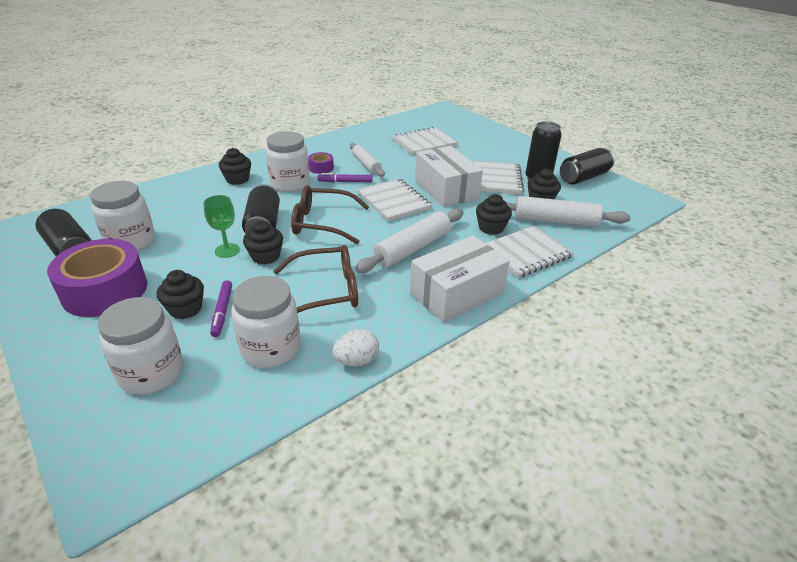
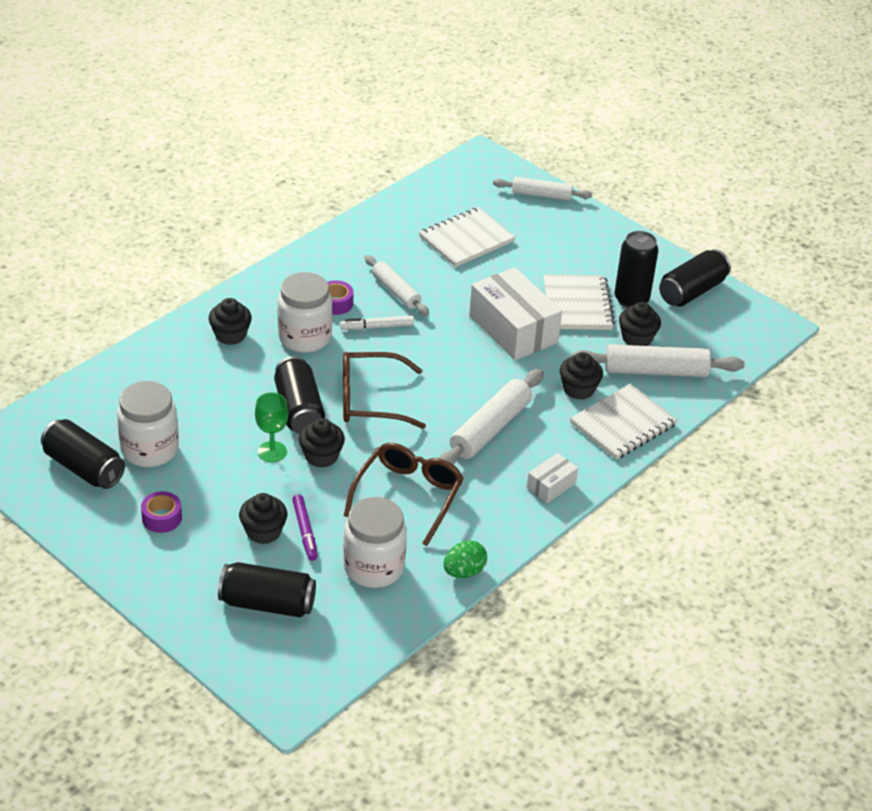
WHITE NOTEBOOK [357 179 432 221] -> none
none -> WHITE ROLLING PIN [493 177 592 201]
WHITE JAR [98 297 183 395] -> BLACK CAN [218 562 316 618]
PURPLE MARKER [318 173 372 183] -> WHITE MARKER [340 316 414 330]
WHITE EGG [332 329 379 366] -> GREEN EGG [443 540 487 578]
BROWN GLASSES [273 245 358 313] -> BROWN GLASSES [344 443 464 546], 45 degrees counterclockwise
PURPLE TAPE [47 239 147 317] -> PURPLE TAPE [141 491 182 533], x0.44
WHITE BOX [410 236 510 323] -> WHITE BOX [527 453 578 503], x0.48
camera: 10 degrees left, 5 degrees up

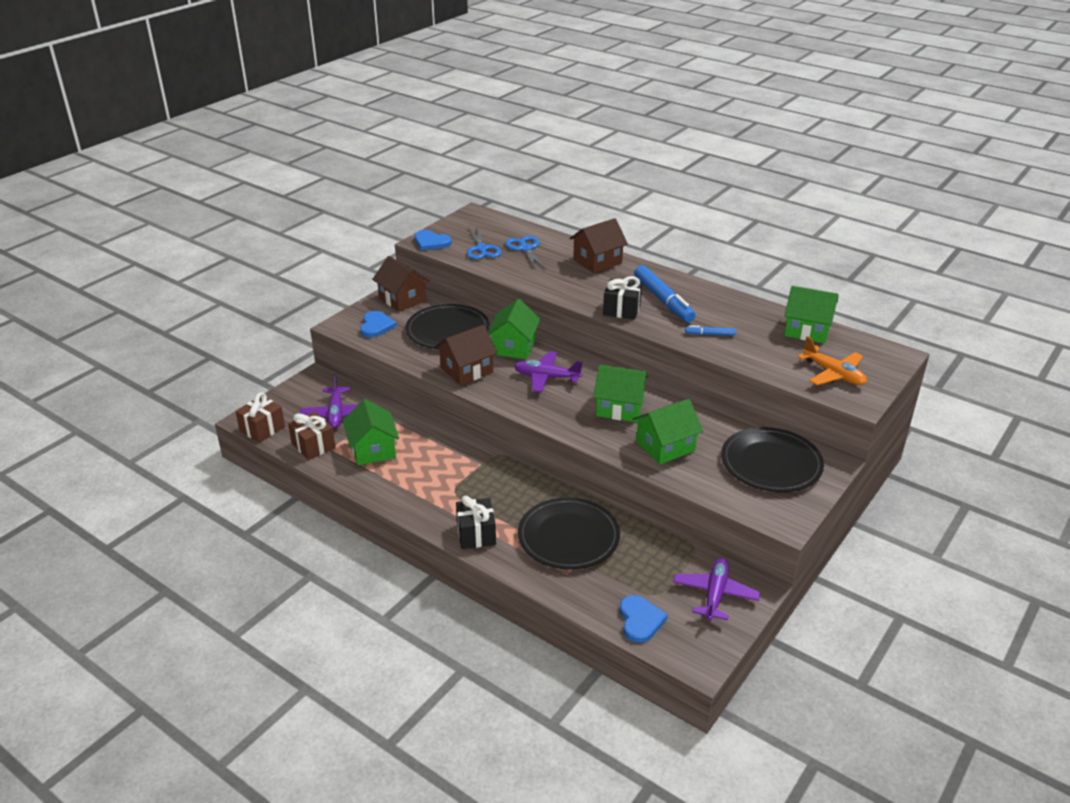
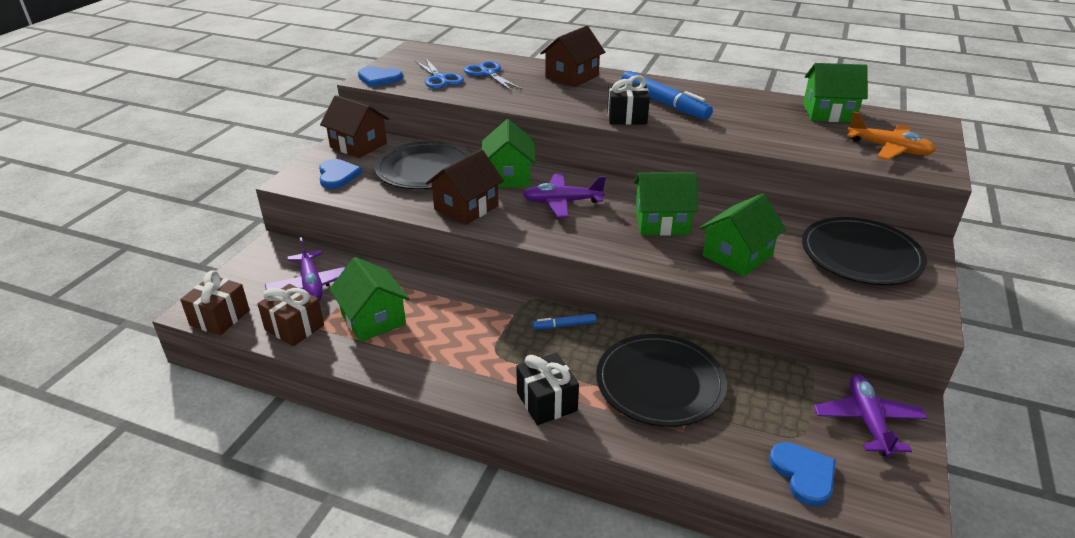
BLUE MARKER [685 325 736 336] -> BLUE MARKER [533 314 596 329], relocated
camera: 15 degrees left, 0 degrees up

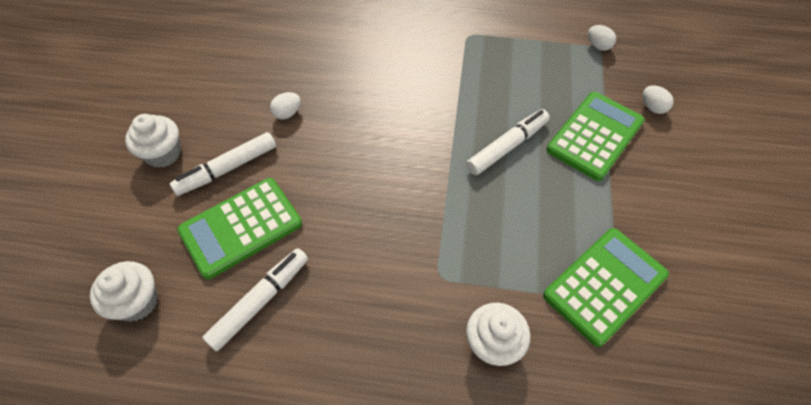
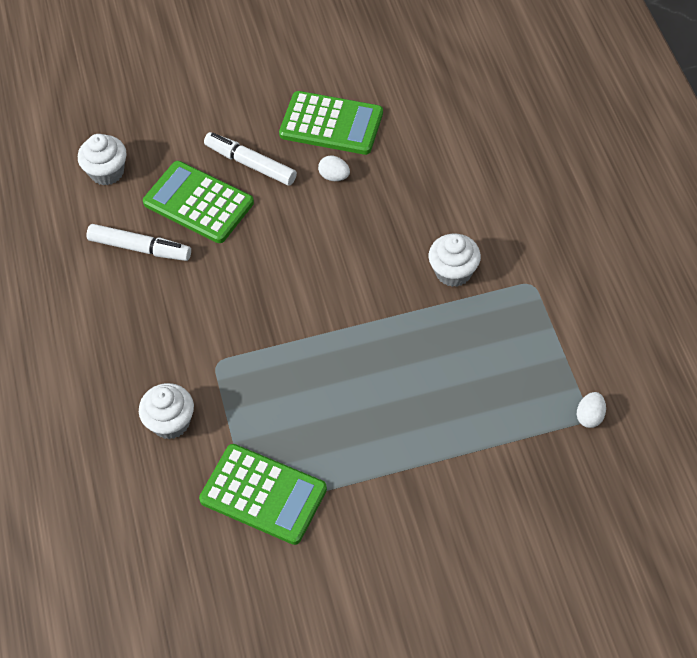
WHITE MARKER [466 109 550 175] -> none
WHITE EGG [643 85 674 114] -> none
WHITE CUPCAKE [125 114 181 168] -> WHITE CUPCAKE [429 234 481 287], relocated
GREEN CALCULATOR [547 92 645 181] -> GREEN CALCULATOR [279 91 383 155], relocated
camera: 70 degrees right, 0 degrees up

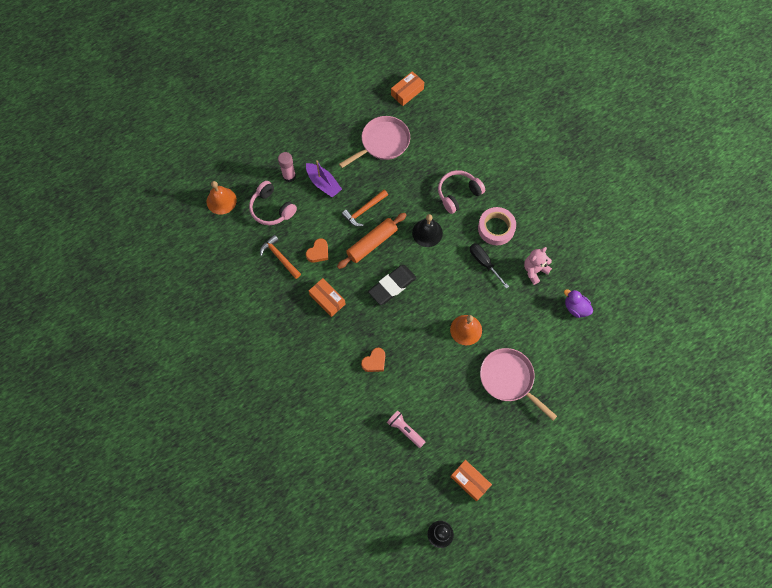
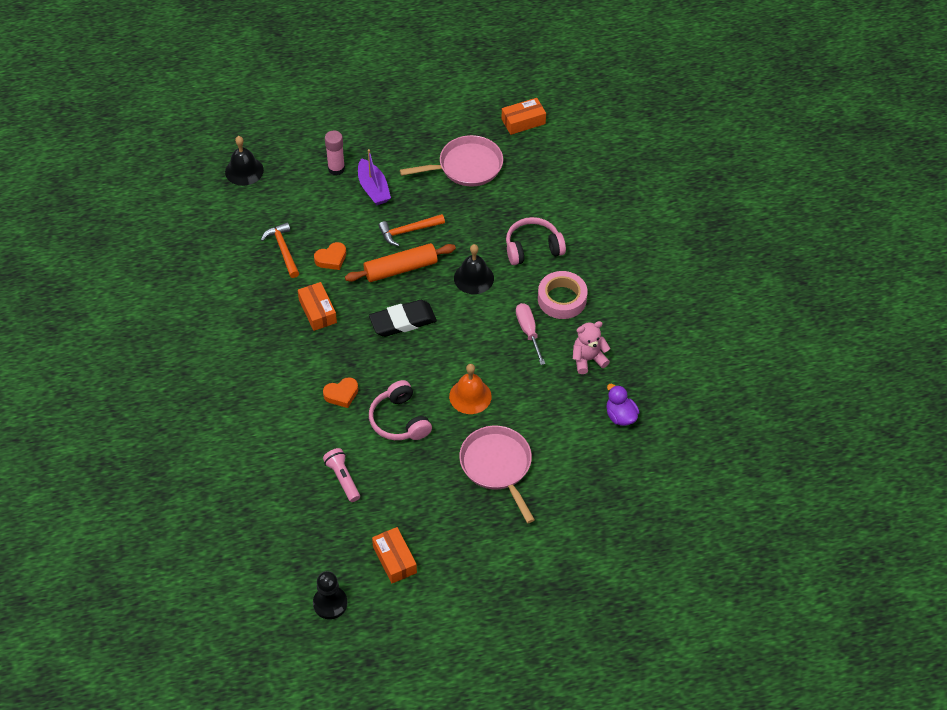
PINK HEADPHONES [249 181 297 225] -> PINK HEADPHONES [369 380 432 440], relocated
ORANGE BELL [207 181 237 215] -> BLACK BELL [225 136 264 186]
BLACK SCREWDRIVER [470 243 509 289] -> PINK SCREWDRIVER [516 303 545 365]
camera: 20 degrees right, 15 degrees down

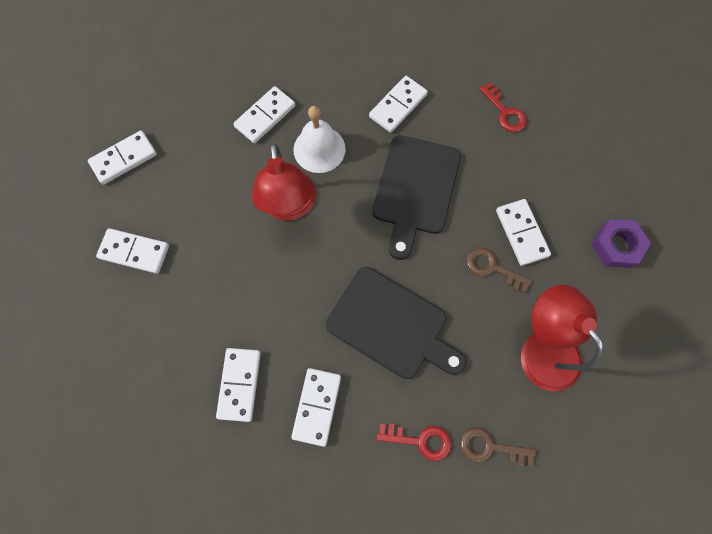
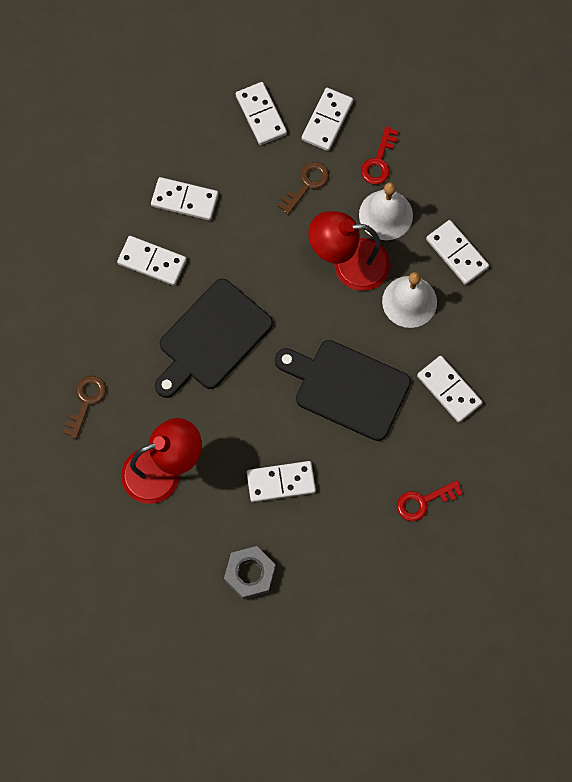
none -> WHITE BELL [359 182 413 240]
WHITE DOMINO [88 131 157 185] -> WHITE DOMINO [236 82 287 145], relocated
RED KEY [377 424 451 461] -> RED KEY [361 126 398 185], relocated
BROWN KEY [466 247 532 293] -> BROWN KEY [278 162 329 215], relocated
PURPLE NUT [591 219 651 268] -> GREY NUT [224 546 276 600]
camera: 100 degrees right, 0 degrees up

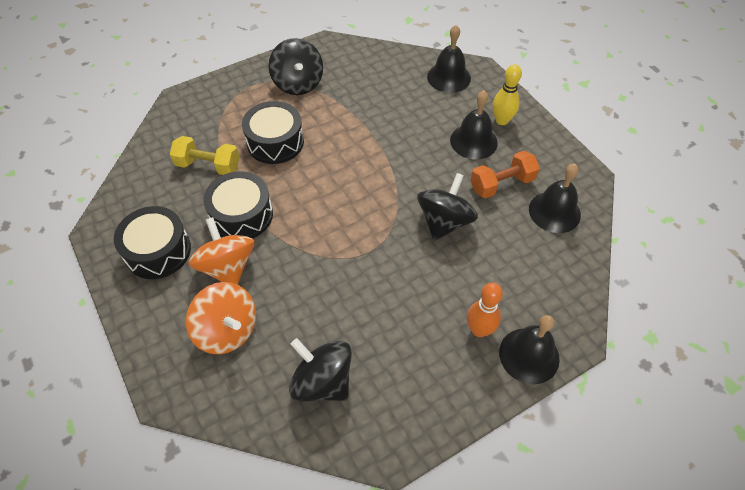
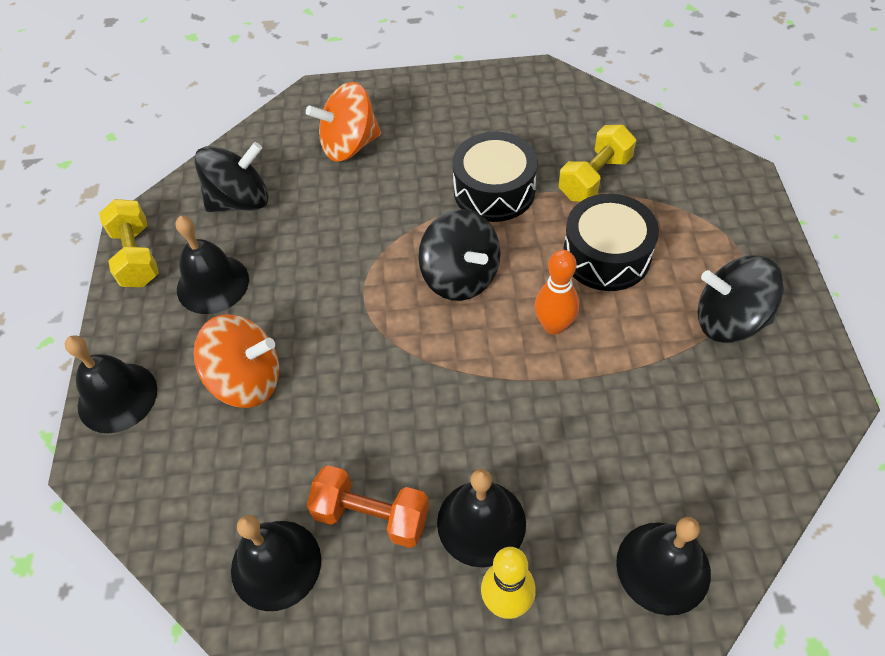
BLACK DRUM [114 206 191 279] -> none
none -> YELLOW DUMBBELL [99 199 159 287]
none -> BLACK BELL [176 216 249 314]
ORANGE SPINNING TOP [188 217 255 285] -> ORANGE SPINNING TOP [193 314 279 408], relocated
BLACK SPINNING TOP [417 173 478 241] -> BLACK SPINNING TOP [418 209 501 301], relocated
ORANGE BOWLING PIN [467 283 503 337] -> ORANGE BOWLING PIN [535 250 579 335], relocated
ORANGE DUMBBELL [470 151 540 198] -> ORANGE DUMBBELL [307 465 429 548], 75 degrees counterclockwise
camera: 120 degrees right, 0 degrees up

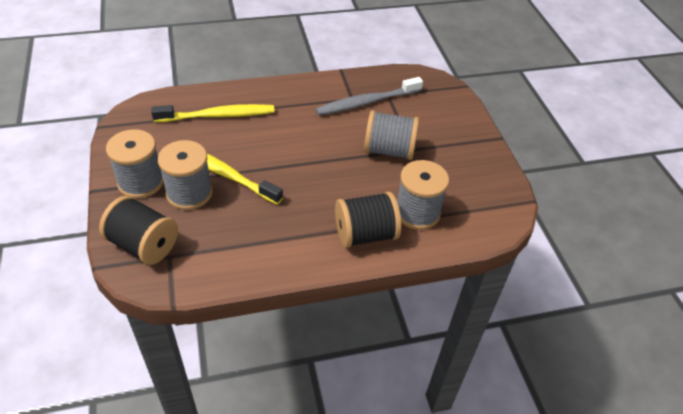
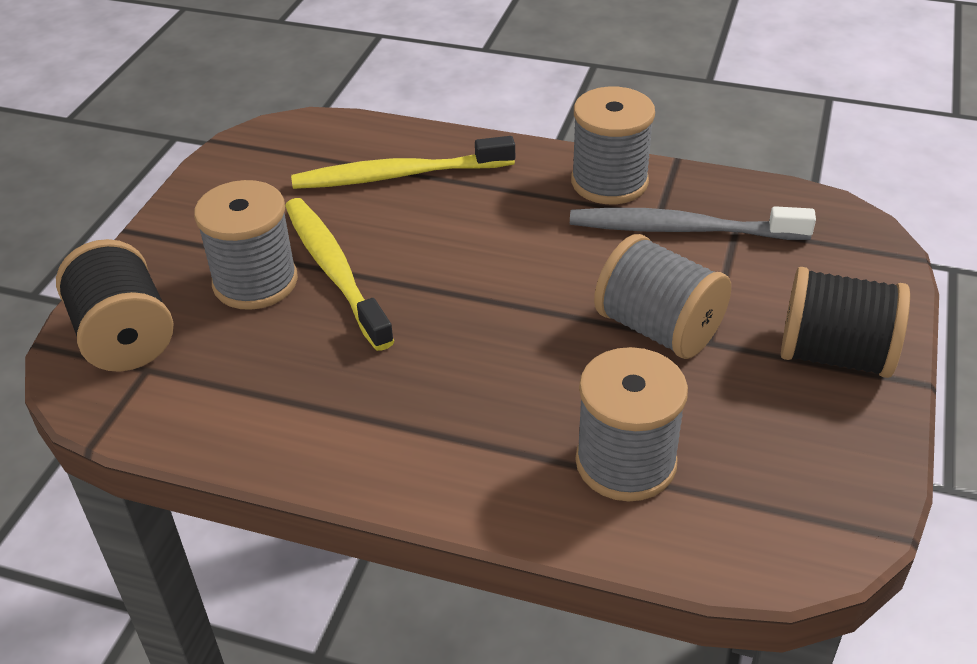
GREY SPOOL [106 129 164 199] -> GREY SPOOL [571 86 655 204], relocated
BLACK SPOOL [335 192 401 248] -> BLACK SPOOL [781 267 910 378], relocated
YELLOW TOOTHBRUSH [151 104 275 122] -> YELLOW TOOTHBRUSH [291 136 515 189], 150 degrees clockwise
camera: 35 degrees right, 5 degrees down

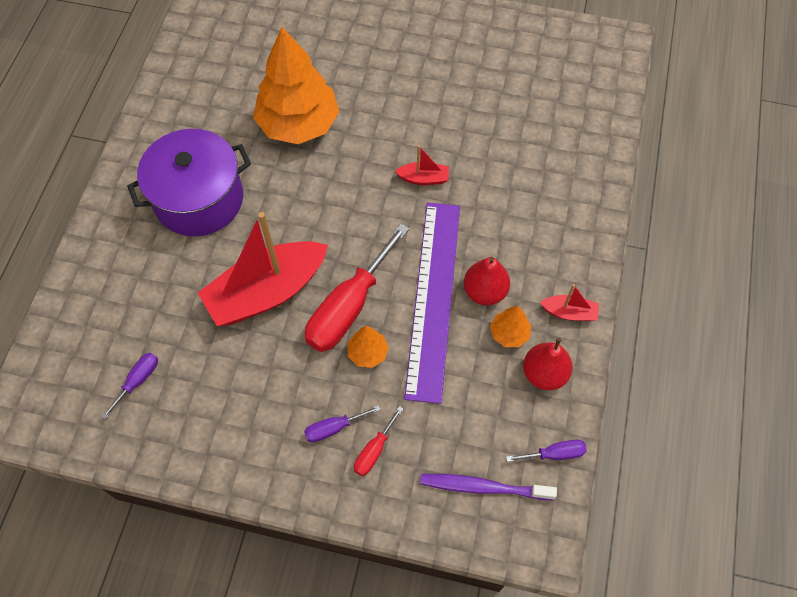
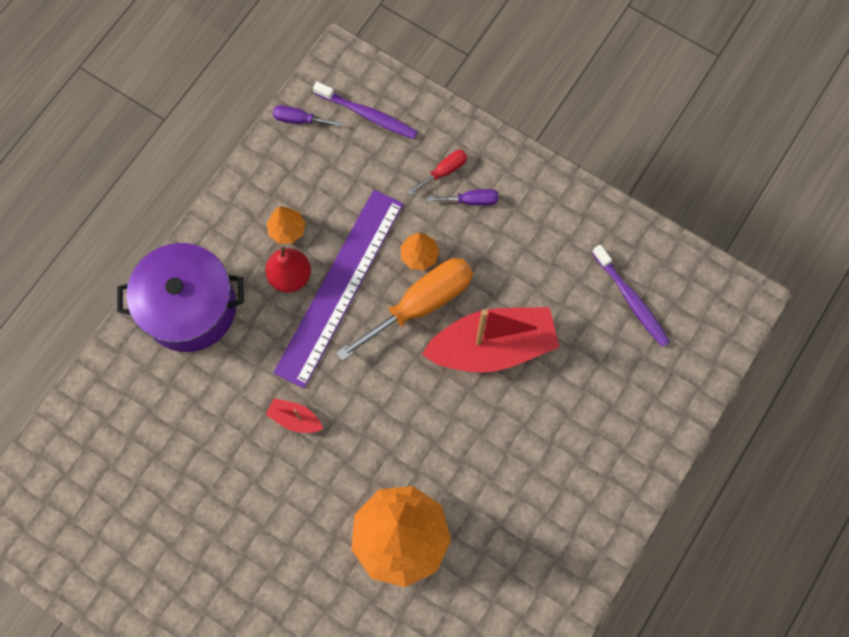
RED PEAR [523 338 573 390] -> none
RED BOAT [540 284 599 321] -> none
PURPLE POT [127 129 251 236] -> PURPLE POT [117 243 244 352], relocated
PURPLE SCREWDRIVER [101 353 158 419] -> PURPLE TOOTHBRUSH [592 244 670 347]
RED SCREWDRIVER [305 223 409 352] -> ORANGE SCREWDRIVER [336 258 473 361]
camera: 160 degrees left, 10 degrees up

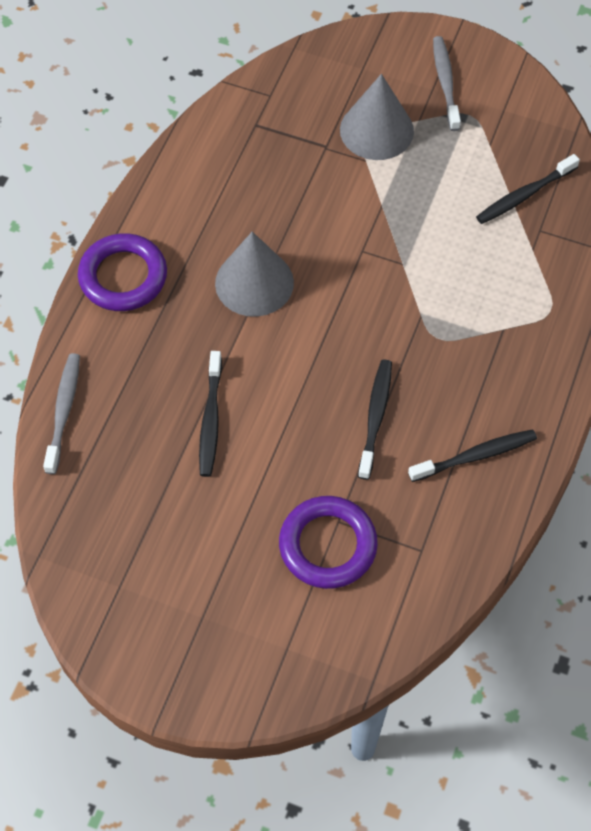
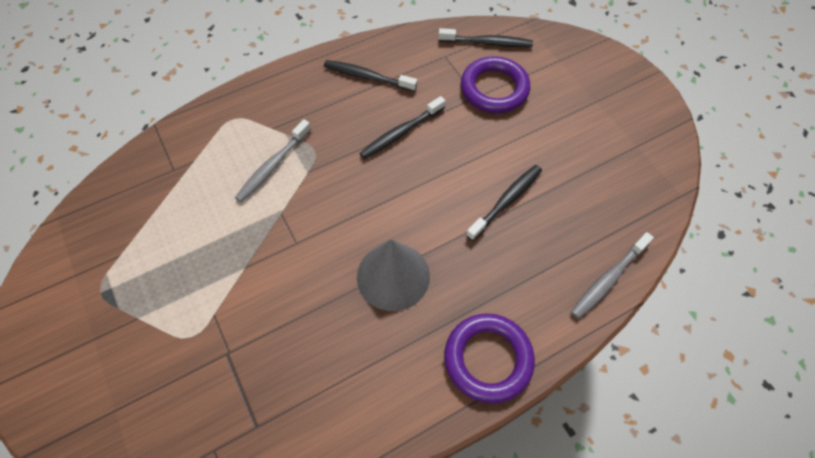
GREY CONE [340 74 414 160] -> none
GREY TOOTHBRUSH [433 36 461 131] -> GREY TOOTHBRUSH [235 119 311 203], relocated
BLACK TOOTHBRUSH [476 154 580 224] -> BLACK TOOTHBRUSH [438 28 533 47], relocated
camera: 140 degrees left, 0 degrees up

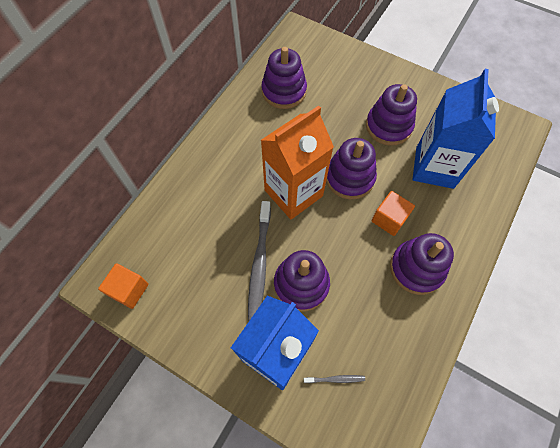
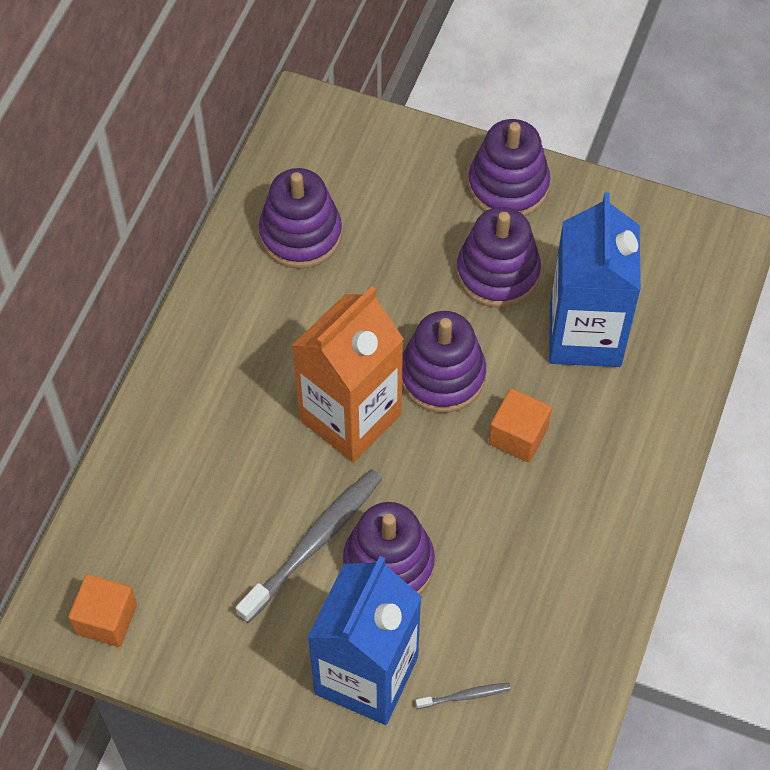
PURPLE STACKING TOY [390 233 454 295] -> PURPLE STACKING TOY [468 119 550 216], relocated
GREY TOOTHBRUSH [248 201 271 321] -> GREY TOOTHBRUSH [236 469 383 623], 135 degrees counterclockwise
camera: 10 degrees left, 5 degrees down

